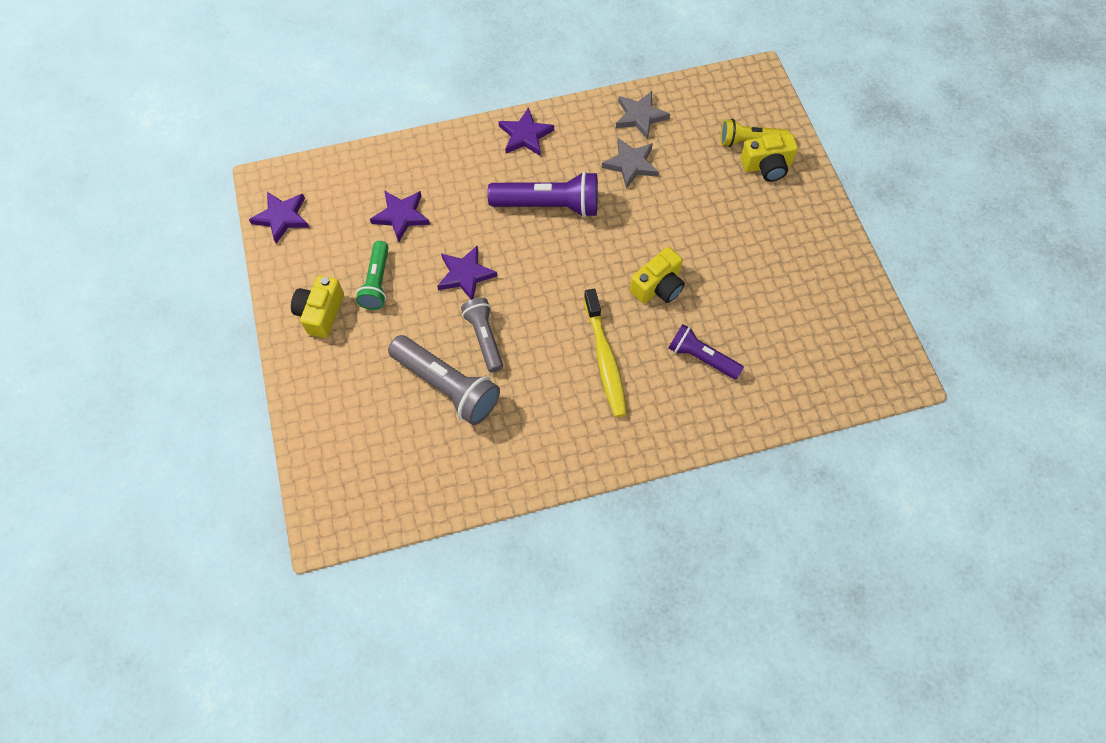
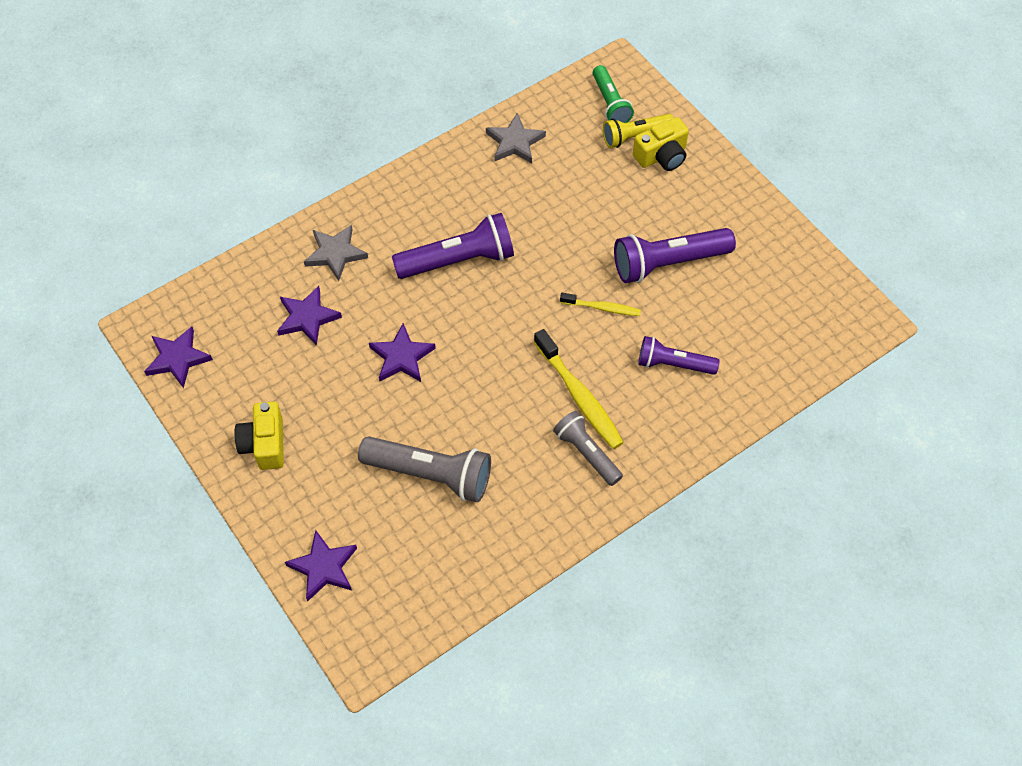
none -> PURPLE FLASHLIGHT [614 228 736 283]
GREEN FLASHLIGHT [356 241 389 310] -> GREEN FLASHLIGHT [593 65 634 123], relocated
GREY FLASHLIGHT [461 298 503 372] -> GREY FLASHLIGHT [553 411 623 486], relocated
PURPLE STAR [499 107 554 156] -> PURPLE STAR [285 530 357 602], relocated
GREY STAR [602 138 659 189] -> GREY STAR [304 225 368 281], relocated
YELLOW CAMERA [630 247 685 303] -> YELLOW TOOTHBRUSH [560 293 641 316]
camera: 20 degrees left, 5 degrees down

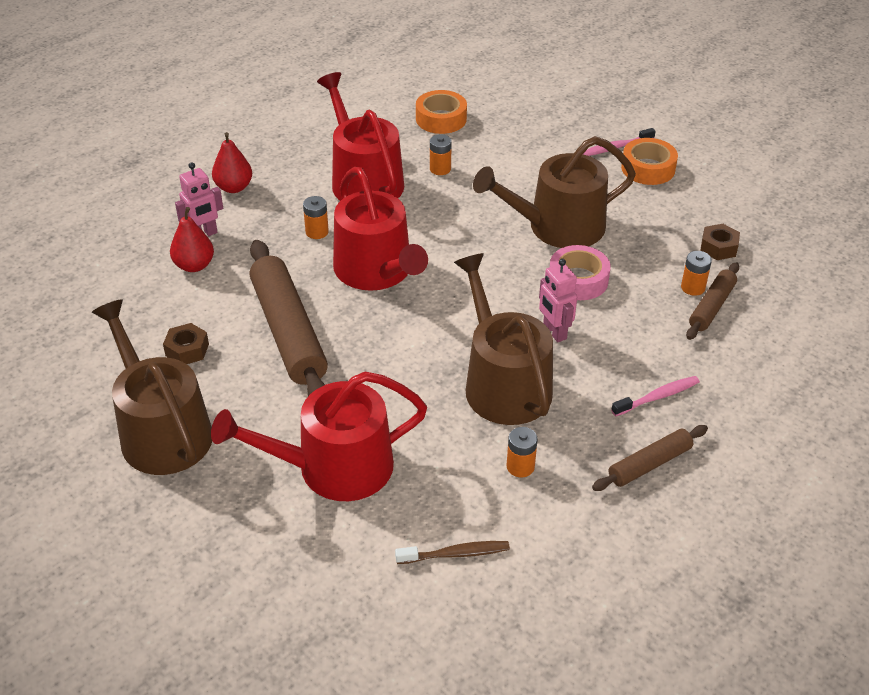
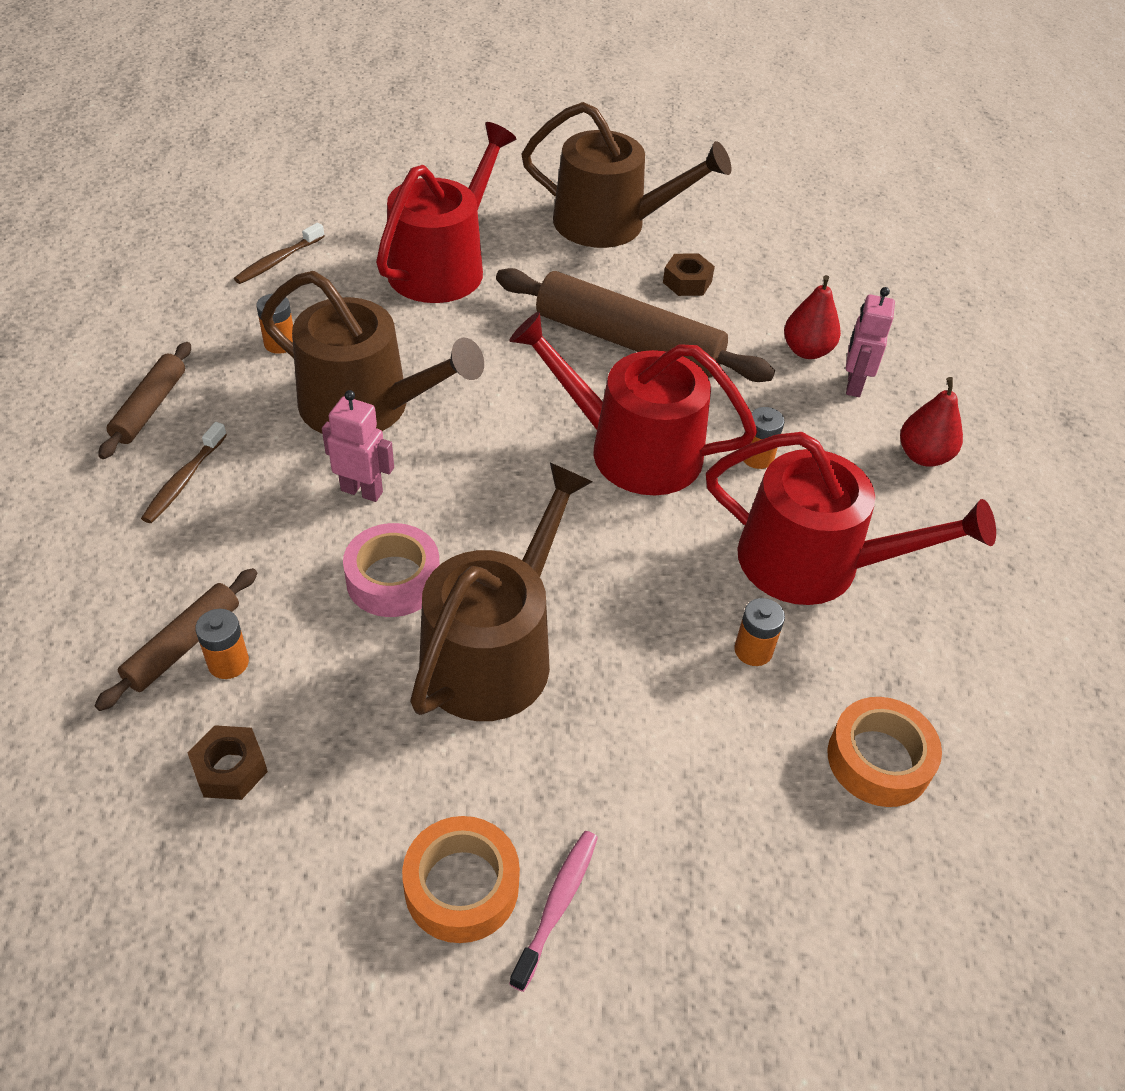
PINK TOOTHBRUSH [611 376 700 416] -> BROWN TOOTHBRUSH [141 422 227 523]
BROWN ROLLING PIN [686 262 739 340] -> BROWN ROLLING PIN [94 568 257 711], 45 degrees clockwise
camera: 135 degrees right, 5 degrees up

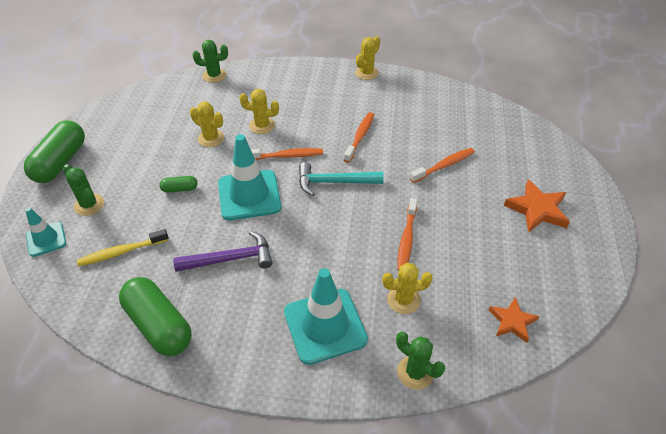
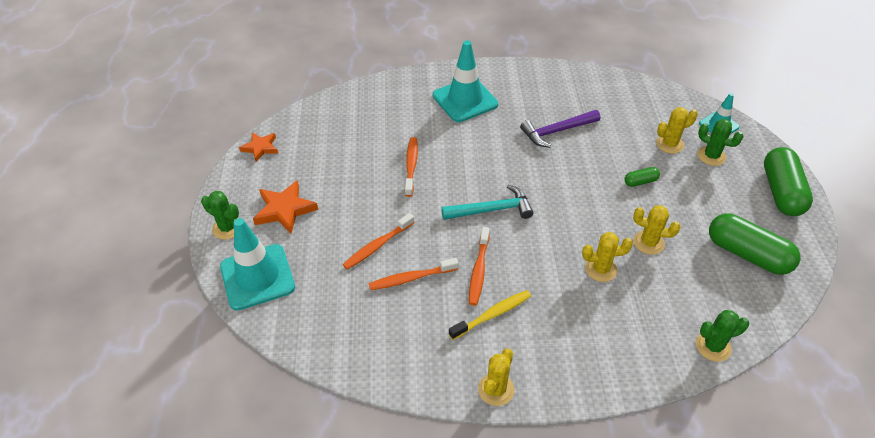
YELLOW TOOTHBRUSH [77 229 169 266] -> YELLOW TOOTHBRUSH [449 290 531 340], relocated
GREEN CAPSULE [119 277 192 356] -> GREEN CAPSULE [709 214 801 275], relocated
TURQUOISE TRAFFIC CONE [218 134 281 221] -> TURQUOISE TRAFFIC CONE [220 218 295 310], relocated
ORANGE TOOTHBRUSH [251 148 323 160] -> ORANGE TOOTHBRUSH [369 258 459 290], relocated
YELLOW CACTUS [382 263 433 314] -> YELLOW CACTUS [656 107 698 154], relocated
GREEN CACTUS [396 332 445 390] -> GREEN CACTUS [201 191 239 240], relocated
ORANGE STAR [489 297 540 343] -> ORANGE STAR [239 132 278 162], relocated
camera: 170 degrees right, 0 degrees up

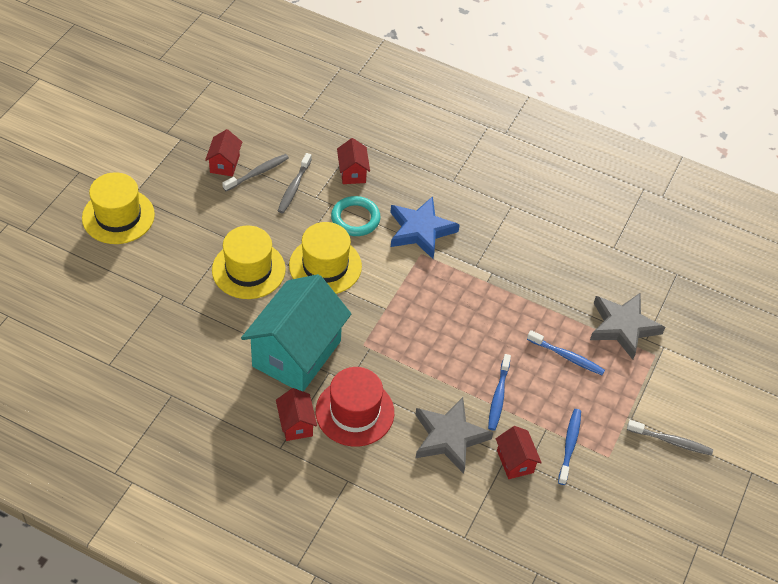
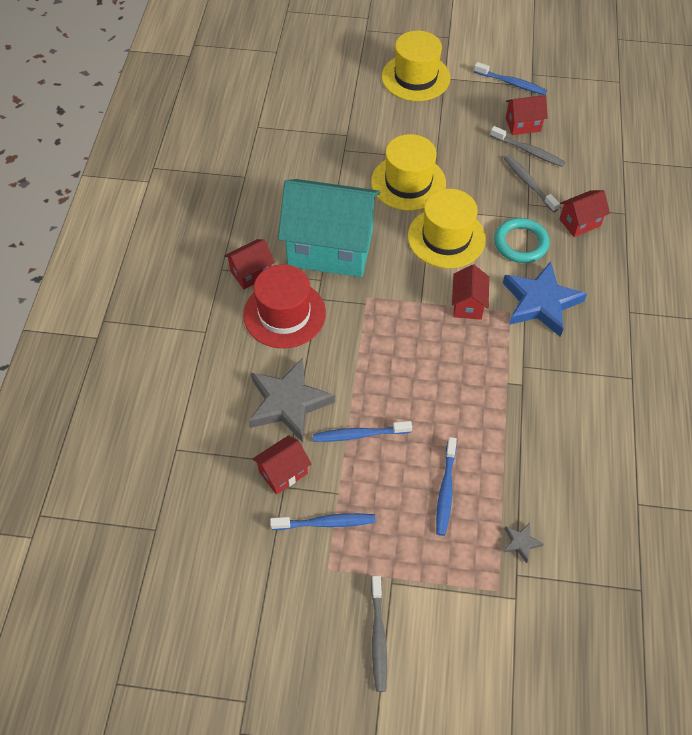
none -> RED HOUSE [452 265 489 320]
none -> BLUE TOOTHBRUSH [474 62 547 95]
GREY TOOTHBRUSH [278 153 312 213] -> GREY TOOTHBRUSH [504 155 560 212], 60 degrees clockwise
GREY STAR [590 293 665 360] -> GREY STAR [503 523 544 563], x0.42
camera: 75 degrees right, 5 degrees up

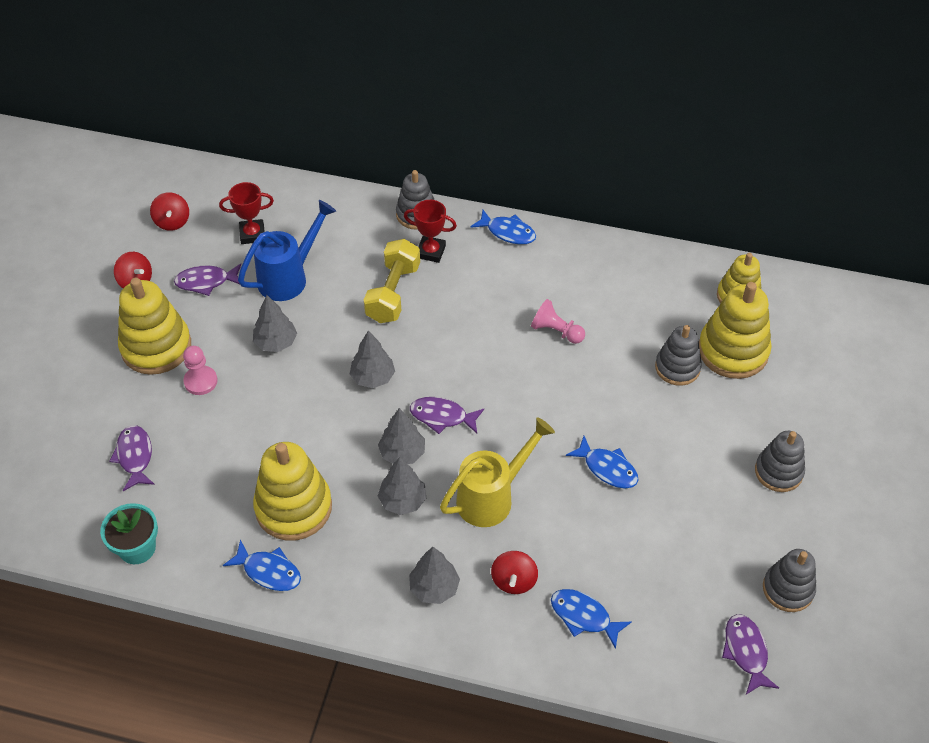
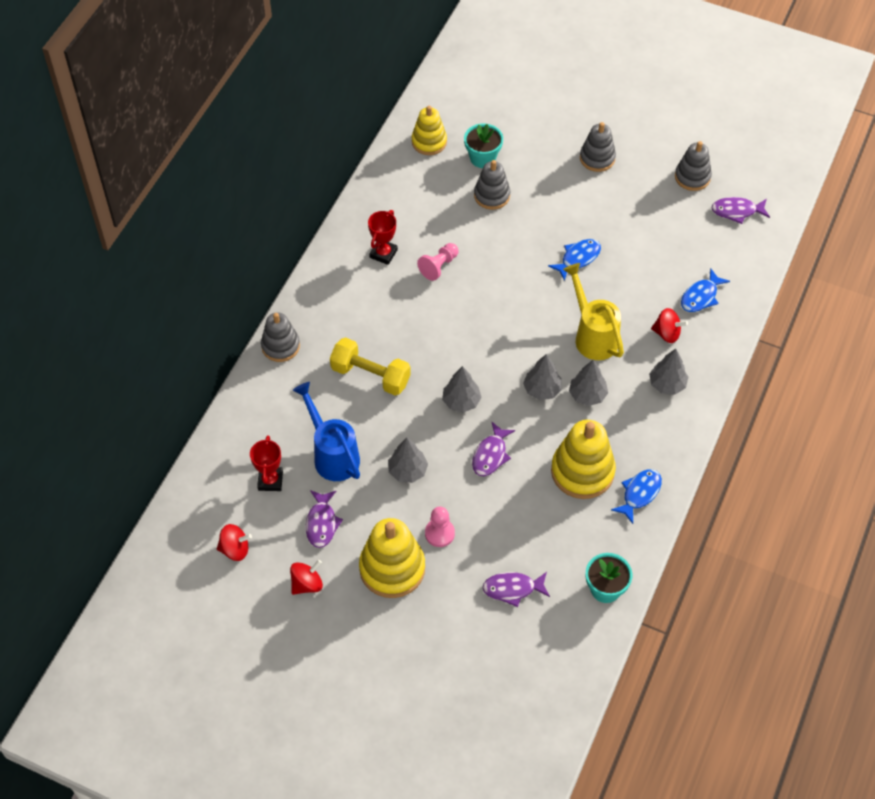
BLUE FISH [470 210 536 245] -> none
RED TROPHY [404 200 457 263] -> RED TROPHY [368 210 398 265], relocated
PURPLE FISH [410 397 484 434] -> PURPLE FISH [472 422 515 476], relocated
YELLOW STACKING TOY [699 282 772 379] -> TURQUOISE FLOWER POT [464 124 503 168]
camera: 80 degrees left, 5 degrees up

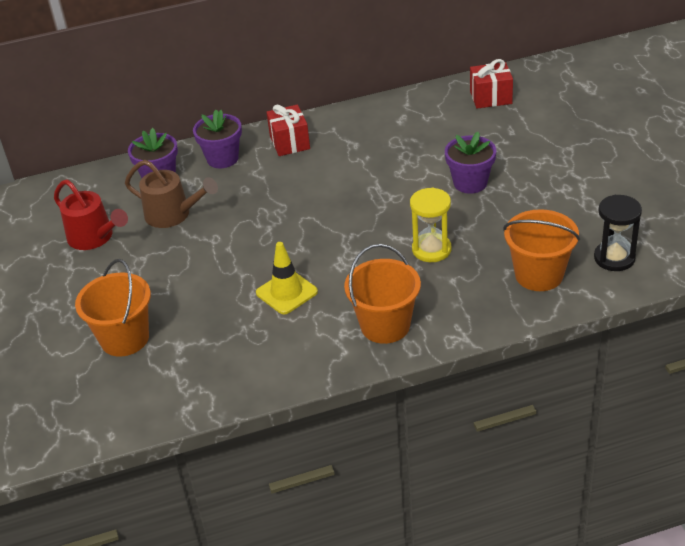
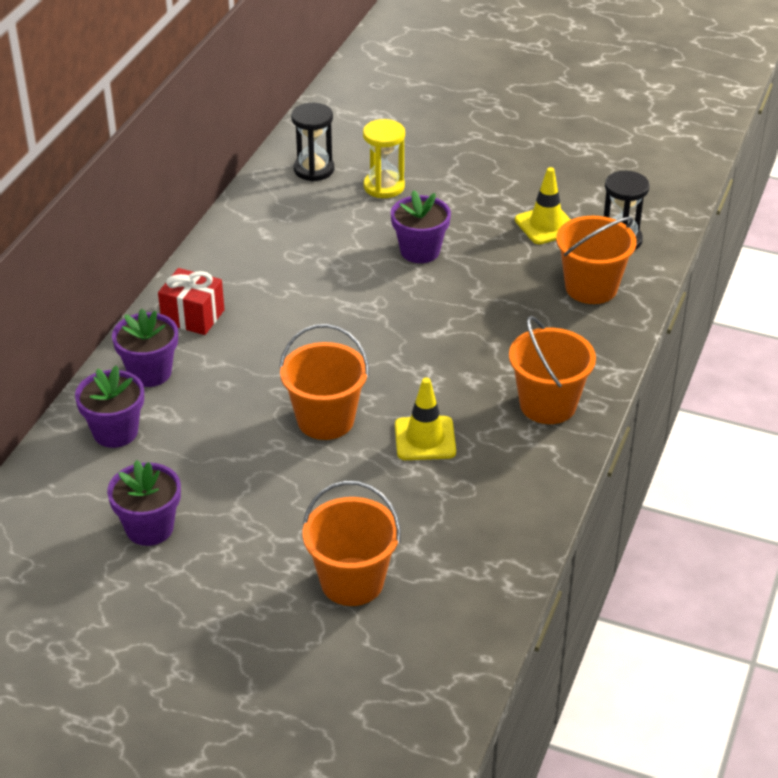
BROWN WATERING CAN [125 160 218 228] -> none
none -> ORANGE BUCKET [279 324 369 440]
none -> YELLOW TRAFFIC CONE [515 167 571 244]
YELLOW HOURGLASS [410 188 451 262] -> YELLOW HOURGLASS [363 119 405 198], relocated
RED WATERING CAN [54 179 128 250] -> PURPLE FLOWER POT [107 460 181 546]
RED GIFT [470 59 513 109] -> BLACK HOURGLASS [291 103 334 181]
camera: 55 degrees left, 0 degrees up

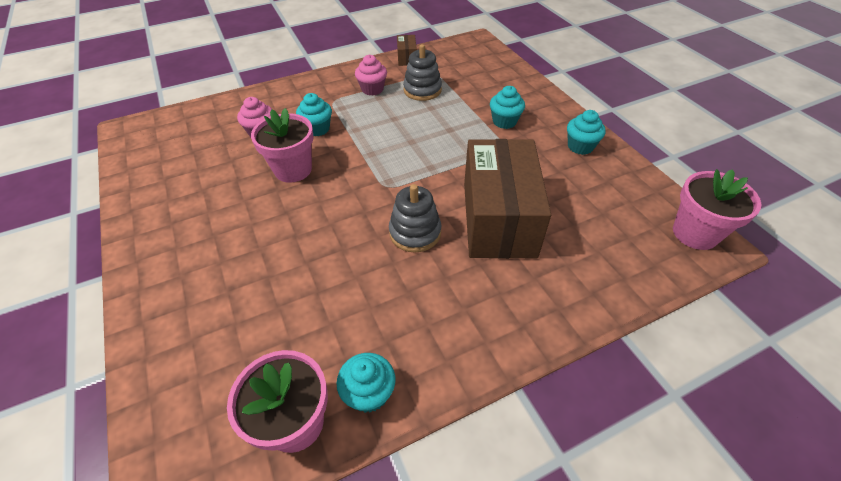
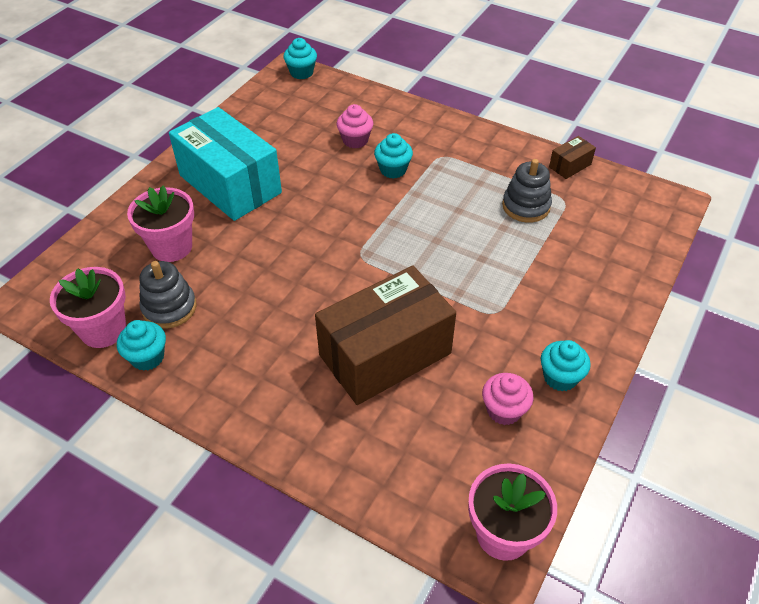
none -> TURQUOISE BOX [169 107 282 221]
PINK FLOWER POT [251 108 314 183] -> PINK FLOWER POT [127 185 194 262], relocated
PINK CUPCAKE [355 55 387 96] -> PINK CUPCAKE [482 373 533 425], relocated
GREY STACKING TOY [389 184 441 253] -> GREY STACKING TOY [139 261 197 329], relocated
TURQUOISE CUPCAKE [490 86 525 129] -> TURQUOISE CUPCAKE [283 38 317 79], relocated
camera: 55 degrees right, 0 degrees up

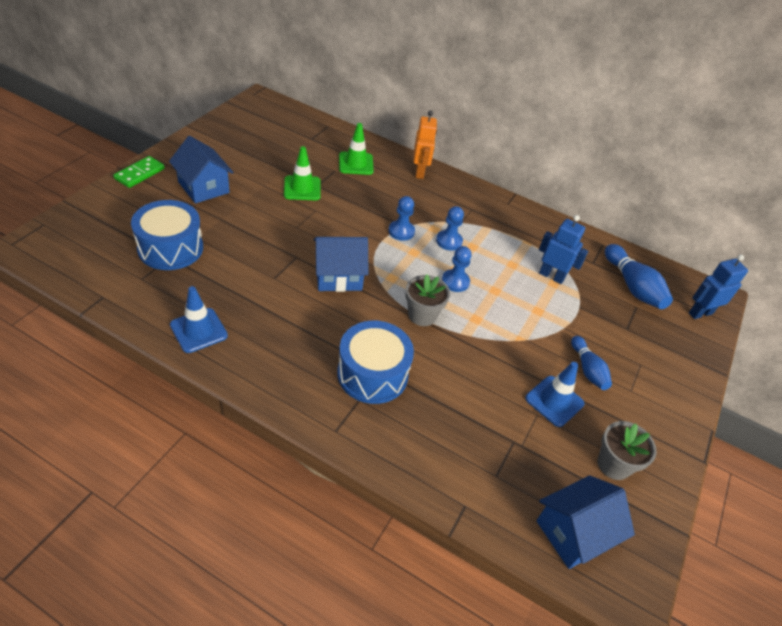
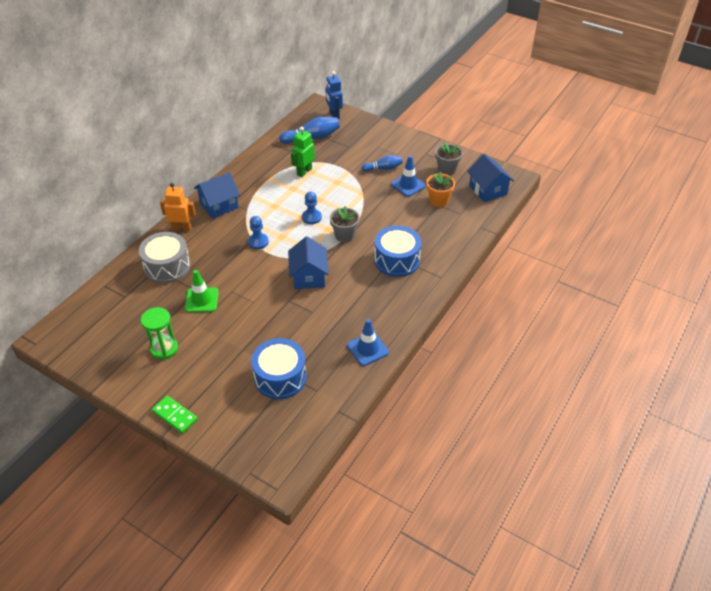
BLUE PAWN [436 206 464 251] -> none
none -> GREEN HOURGLASS [141 307 178 360]
none -> ORANGE FLOWER POT [426 172 455 207]
BLUE HOUSE [169 136 234 203] -> BLUE HOUSE [194 172 240 219], relocated
GREEN TRAFFIC CONE [339 123 374 175] -> GREY DRUM [139 232 191 283]
BLUE ROBOT [539 215 588 284] -> GREEN ROBOT [291 127 315 177]
camera: 80 degrees left, 0 degrees up

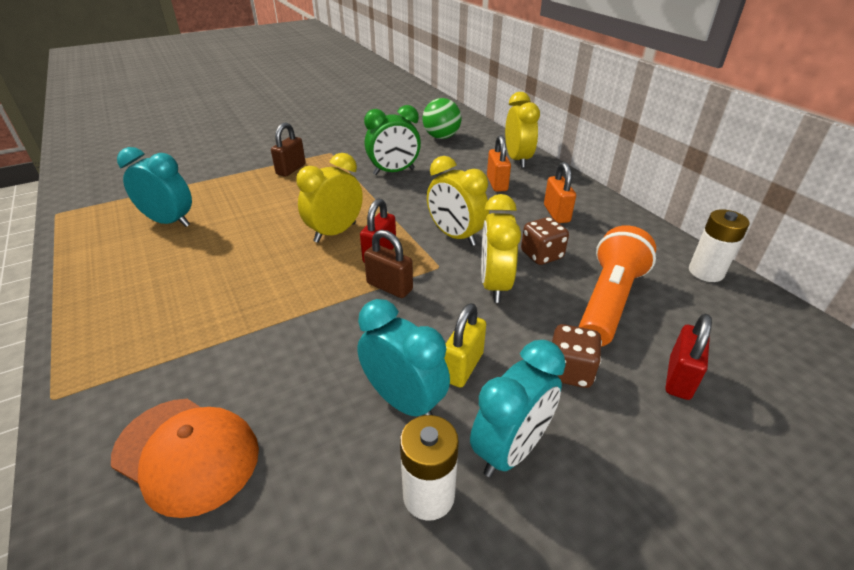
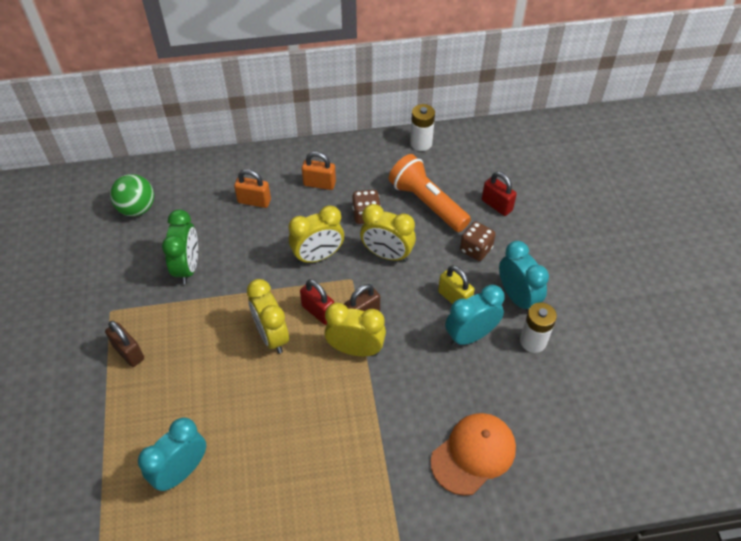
YELLOW CLOCK [505 92 540 168] -> YELLOW CLOCK [325 303 386 356], relocated
camera: 70 degrees left, 15 degrees up

